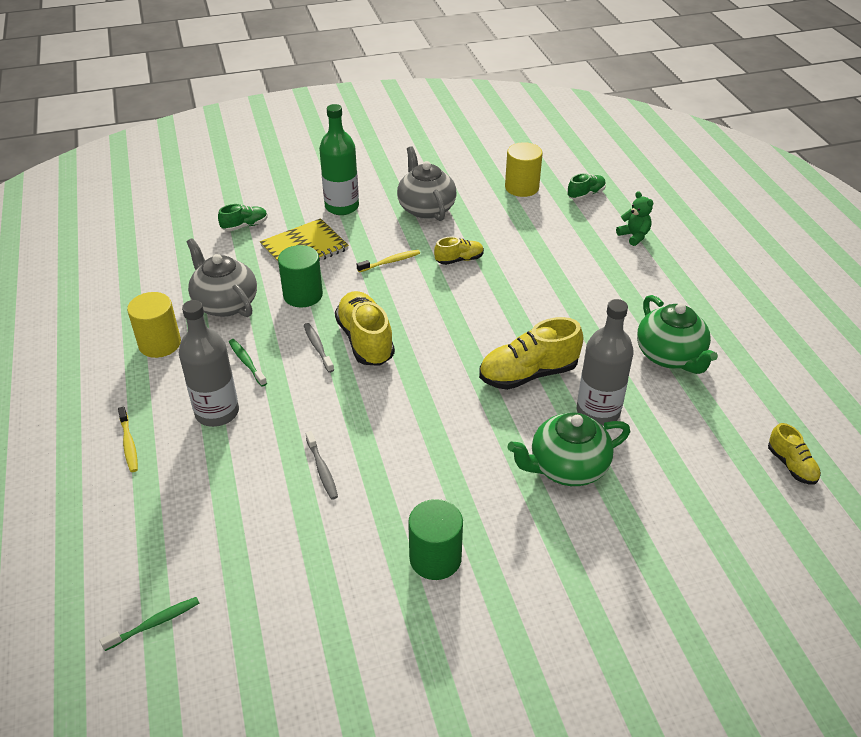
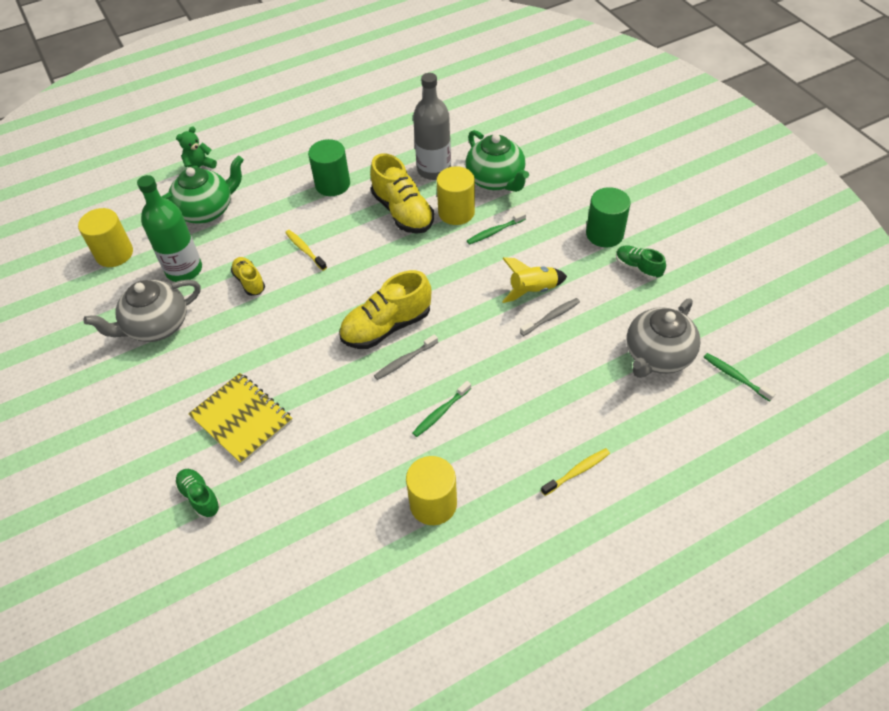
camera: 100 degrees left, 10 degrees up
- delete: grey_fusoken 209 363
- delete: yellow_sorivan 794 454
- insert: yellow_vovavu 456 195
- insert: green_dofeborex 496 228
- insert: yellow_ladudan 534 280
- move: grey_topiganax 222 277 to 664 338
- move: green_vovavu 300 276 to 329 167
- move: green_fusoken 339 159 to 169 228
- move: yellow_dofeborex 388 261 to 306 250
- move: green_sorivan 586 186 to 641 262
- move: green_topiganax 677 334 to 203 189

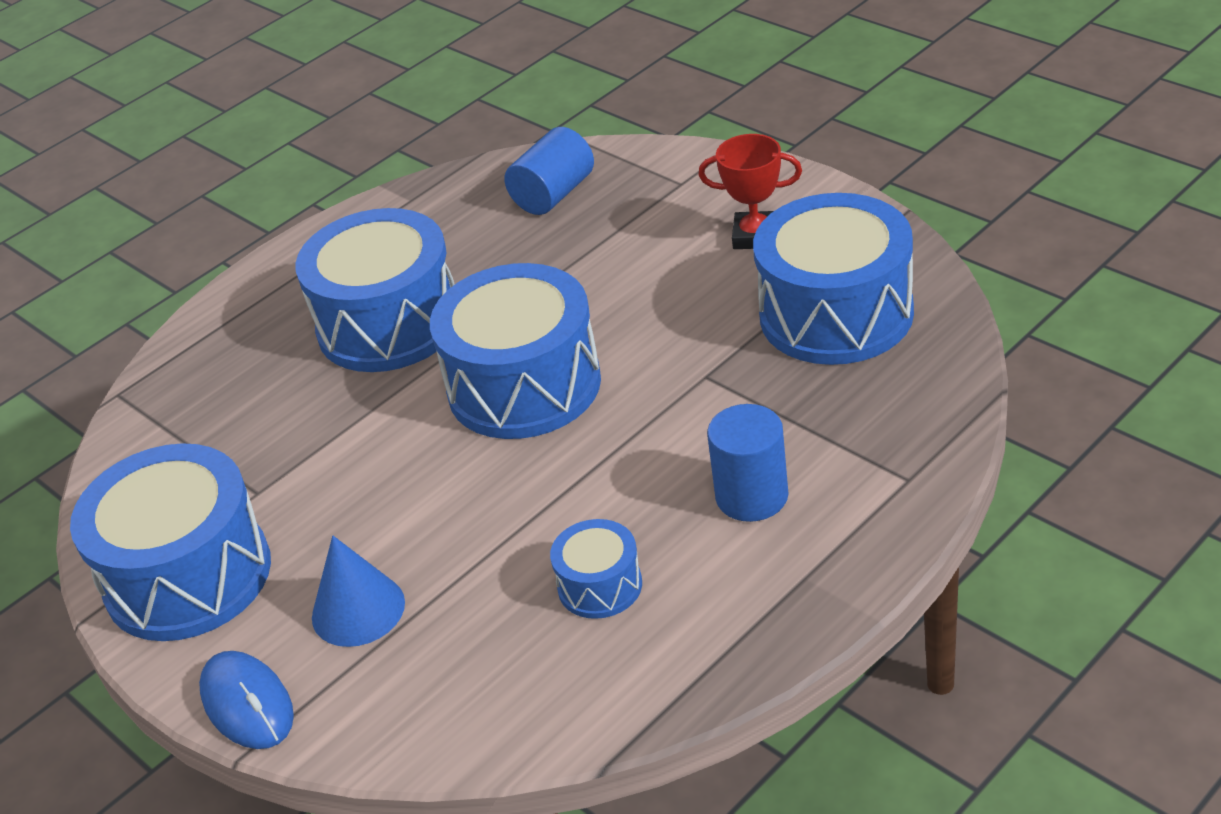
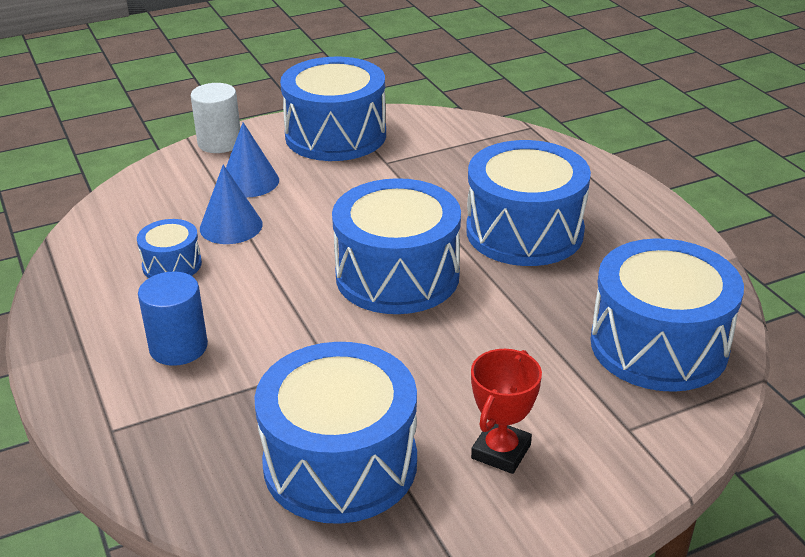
camera: 105 degrees right, 5 degrees down
- insert: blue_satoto 231 204
- replace: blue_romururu 246 700 to white_vovavu 215 118
- replace: blue_vovavu 549 171 to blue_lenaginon 667 315

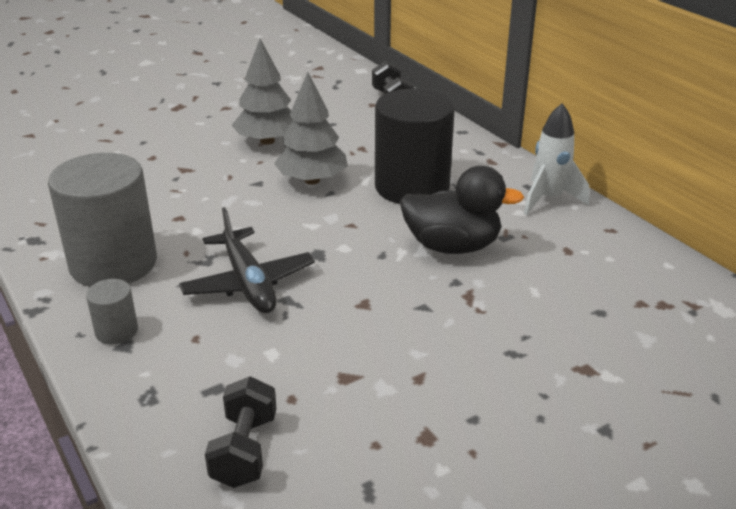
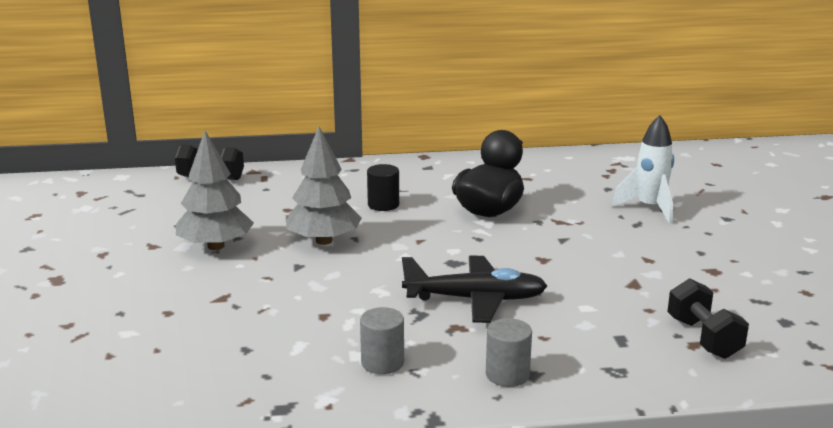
camera: 65 degrees left, 10 degrees down
- move: white_ladudan 556 159 to 643 169
- rotate: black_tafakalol 240 432 = 708 318 45 degrees clockwise
- resize: grey_vovavu 102 220 = 382 340 x0.44
- resize: black_vovavu 415 146 = 383 187 x0.44

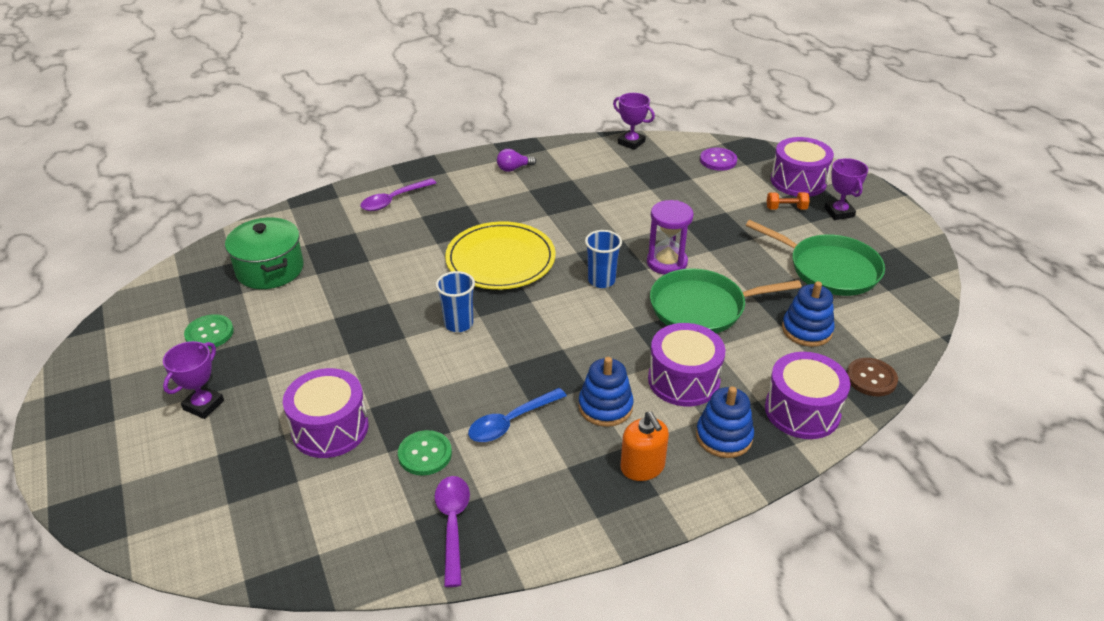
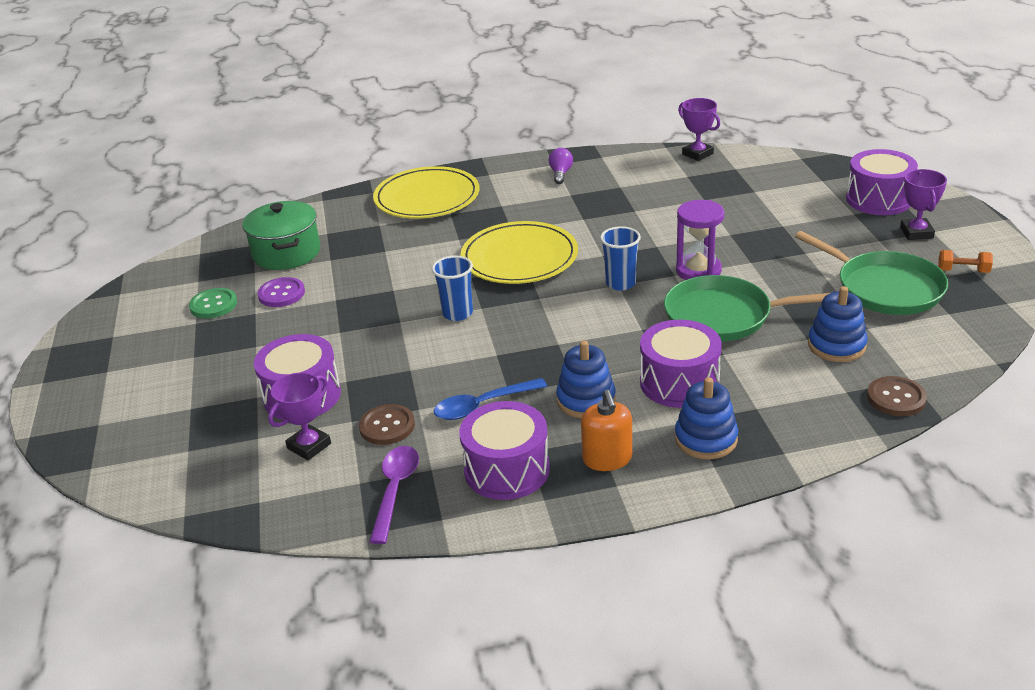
camera: 15 degrees right, 5 degrees down
- move: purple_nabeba 193 380 to 299 416
- move: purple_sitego 718 159 to 281 292
- move: purple_lenaginon 807 395 to 504 450
- move: orange_tafakalol 788 201 to 965 261
- replace: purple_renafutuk 398 194 to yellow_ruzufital 426 192
- recolor: green_sitego 425 453 to brown_sitego 387 424
- rotate: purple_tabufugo 516 160 = 561 166 105 degrees clockwise

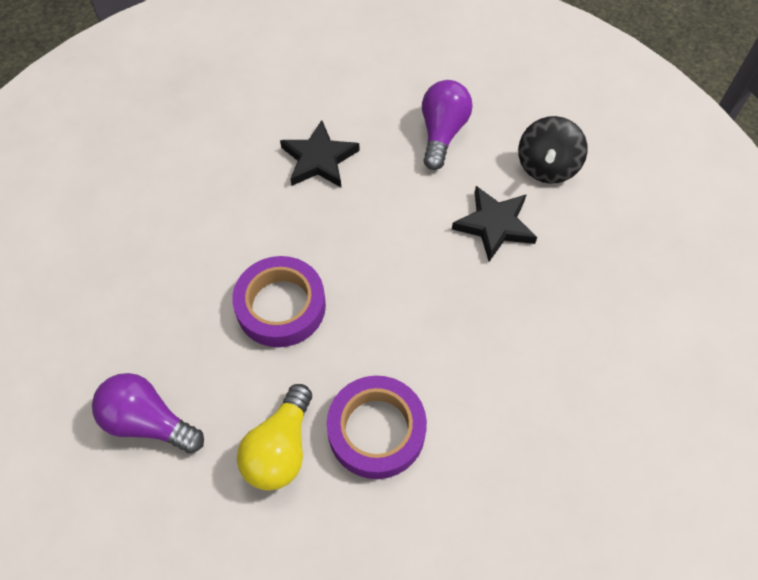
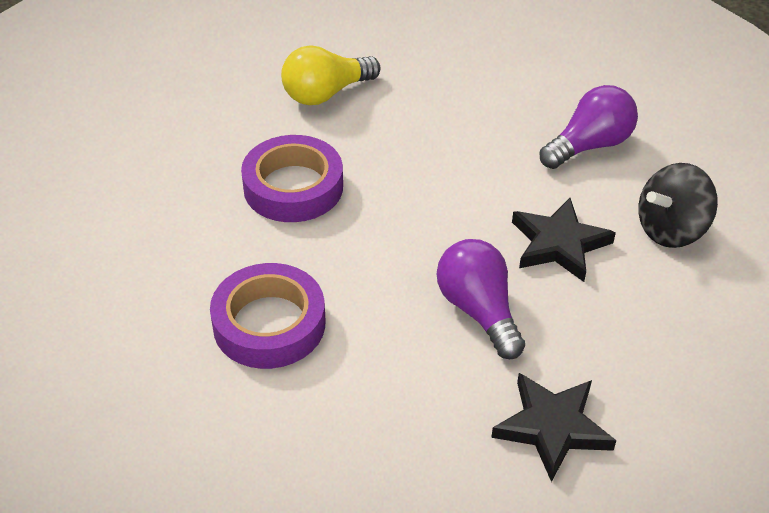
camera: 40 degrees right, 15 degrees down
- move: purple_tabufugo 148 413 to 481 299
- move: yellow_tabufugo 274 437 to 331 75
- move: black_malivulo 320 153 to 553 427

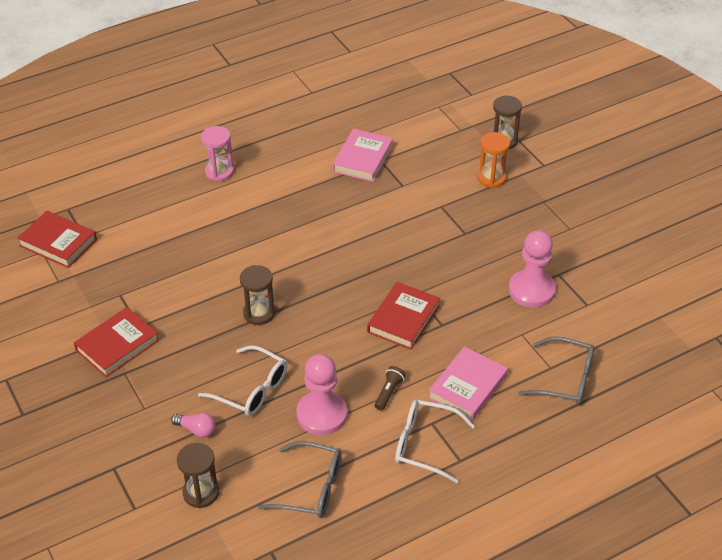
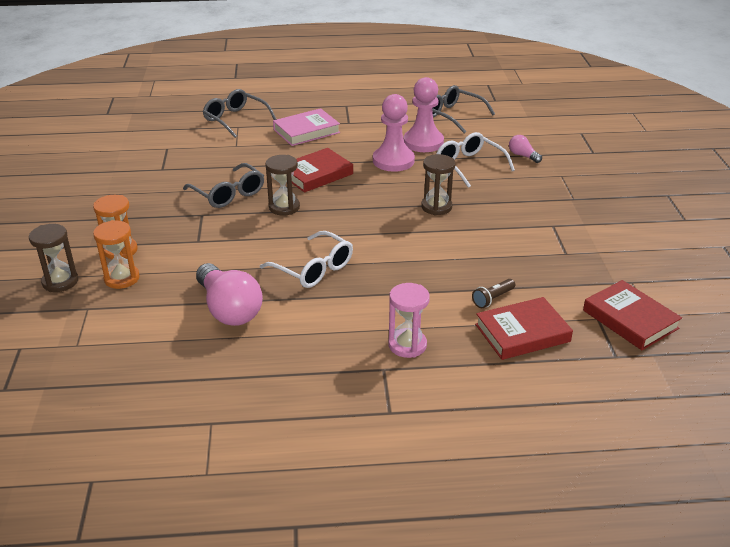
camera: 155 degrees left, 10 degrees down
- insert: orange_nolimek 116 254
- insert: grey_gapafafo 223 185
- move: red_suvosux 116 342 to 524 328
- move: brown_nolimek 198 475 to 282 185
- move: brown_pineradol 389 388 to 493 293
- move: white_gapafafo 435 441 to 306 259
- move: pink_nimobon 532 269 to 394 133
- replace: pink_suvosux 362 155 to pink_tabufugo 229 294

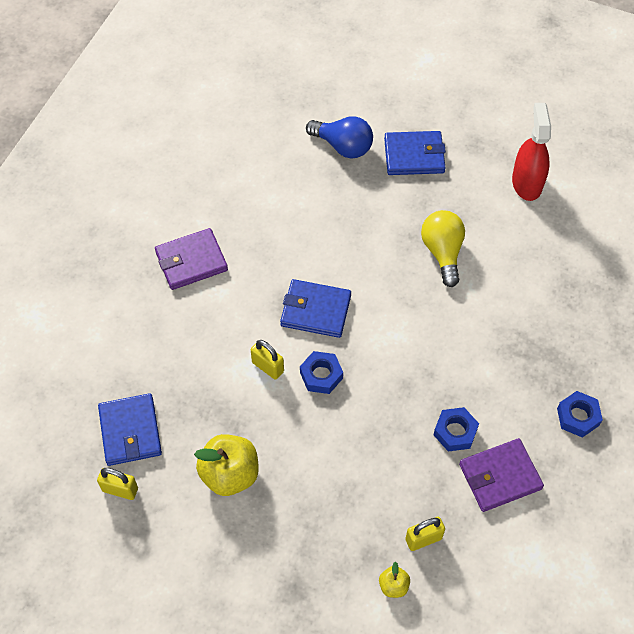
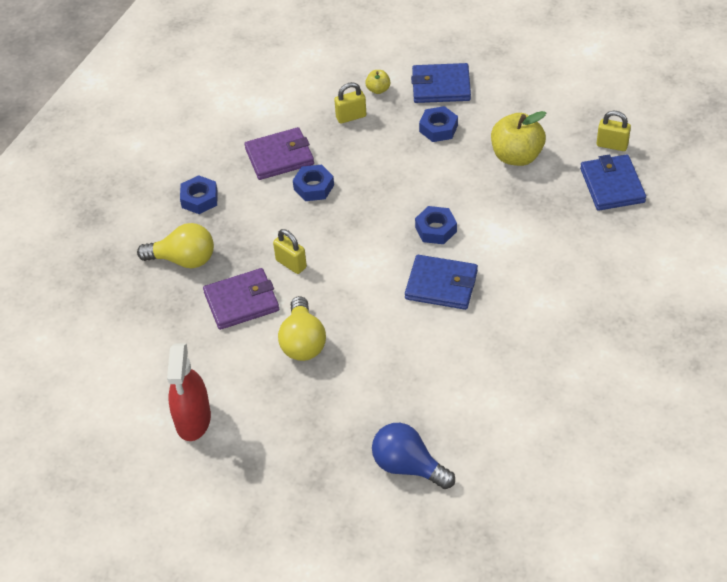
camera: 175 degrees left, 10 degrees down
- insert: yellow_tabufugo 175 245
- insert: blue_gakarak 438 124
- move: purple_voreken 191 259 to 241 299
- move: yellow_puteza 267 360 to 290 251
- move: blue_voreken 415 153 to 441 83

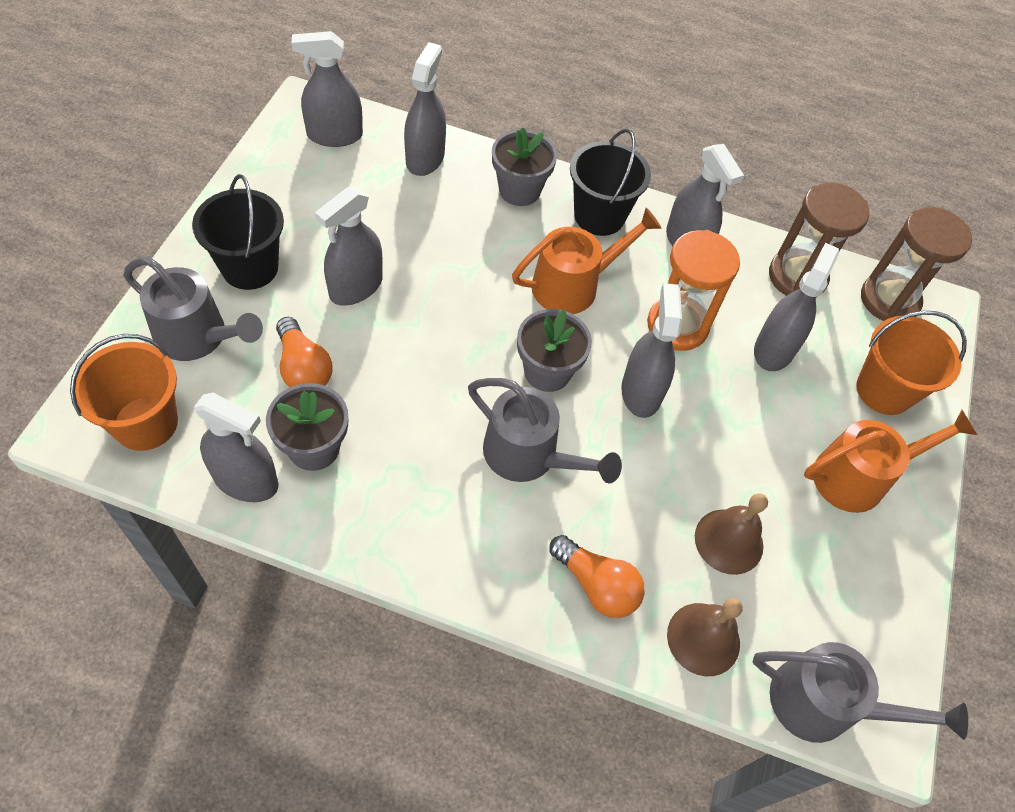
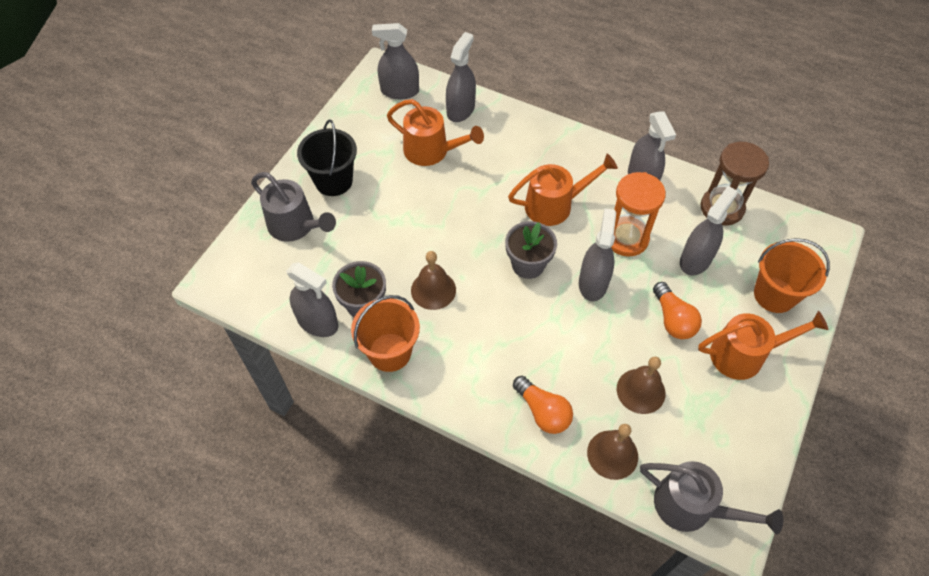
camera: 15 degrees right, 0 degrees up
- delete: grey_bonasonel 349 246
- delete: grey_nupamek 545 430
- delete: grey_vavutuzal 524 166
- delete: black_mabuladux 610 182
- delete: brown_nolimek 916 264
- insert: orange_nupamek 435 132
- insert: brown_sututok 433 280
- move: orange_mabuladux 124 392 to 385 333
- move: orange_tabufugo 304 352 to 677 310

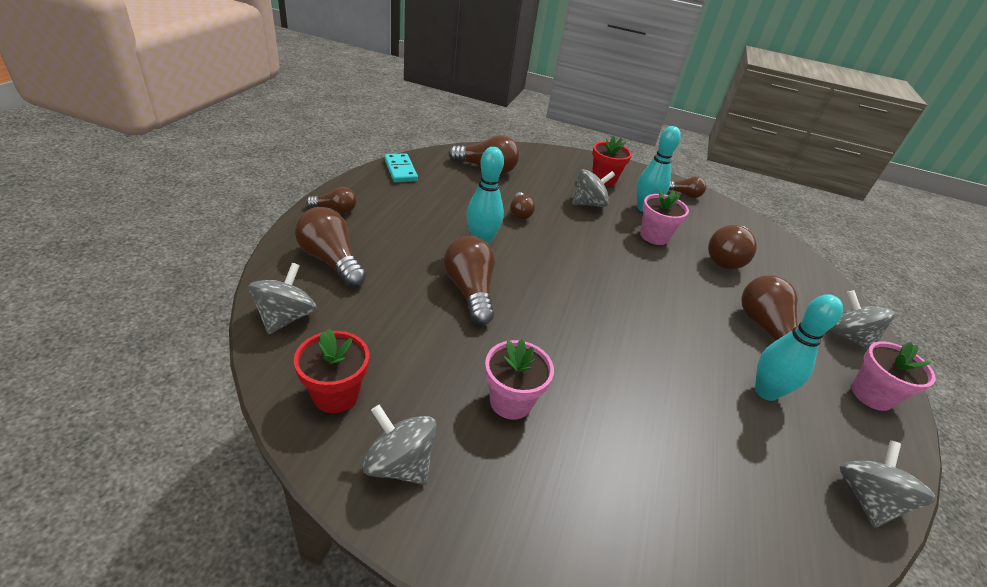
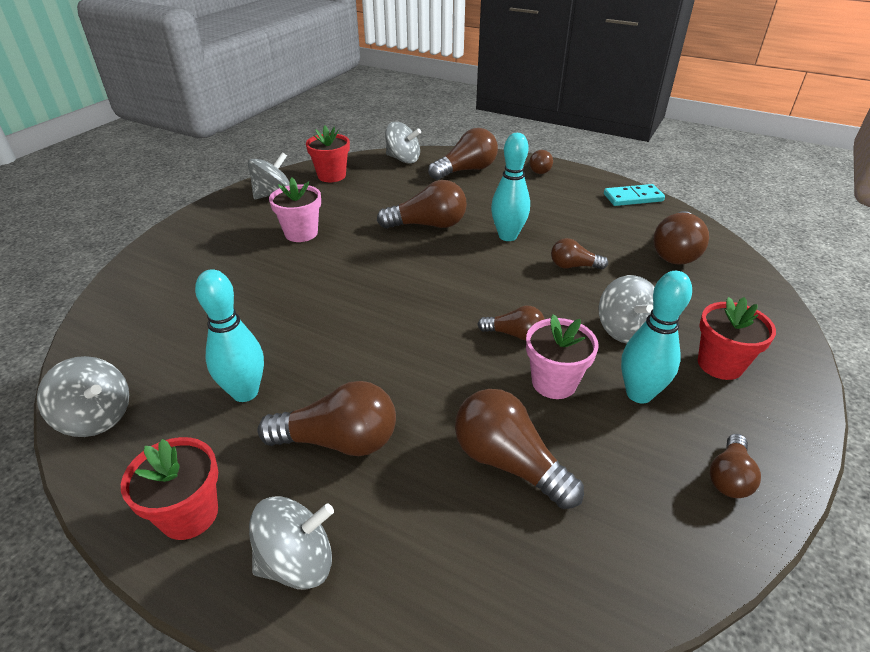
camera: 105 degrees right, 0 degrees up
- insert: brown_tabufugo 511 323
- recolor: pink_vavutuzal 894 376 to red_vavutuzal 169 488

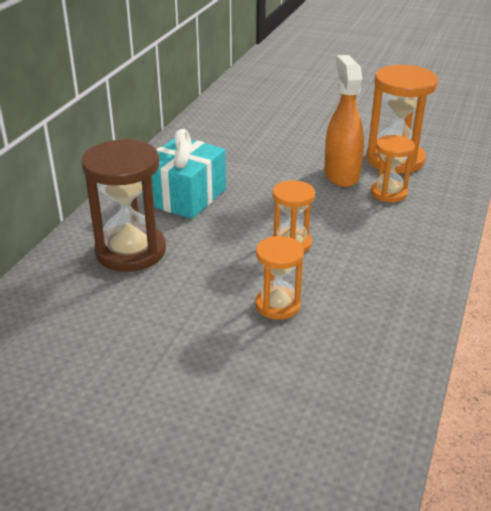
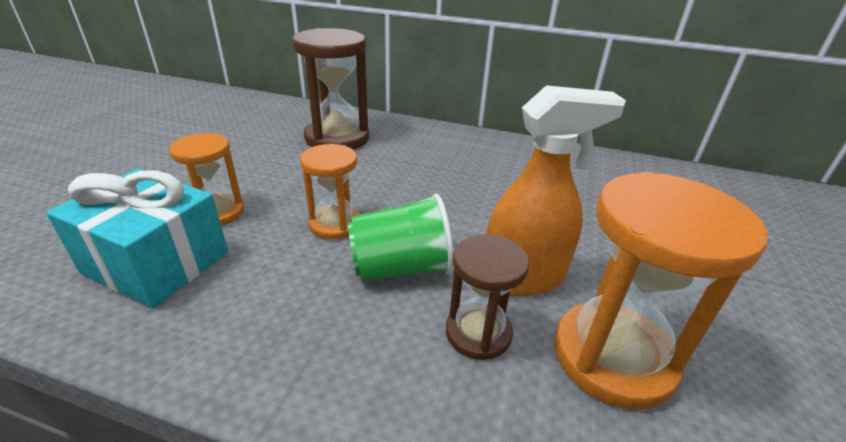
camera: 85 degrees right, 0 degrees up
- insert: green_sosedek 401 237
- move: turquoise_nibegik 184 174 to 137 238
- recolor: orange_nolimek 393 168 to brown_nolimek 487 297

